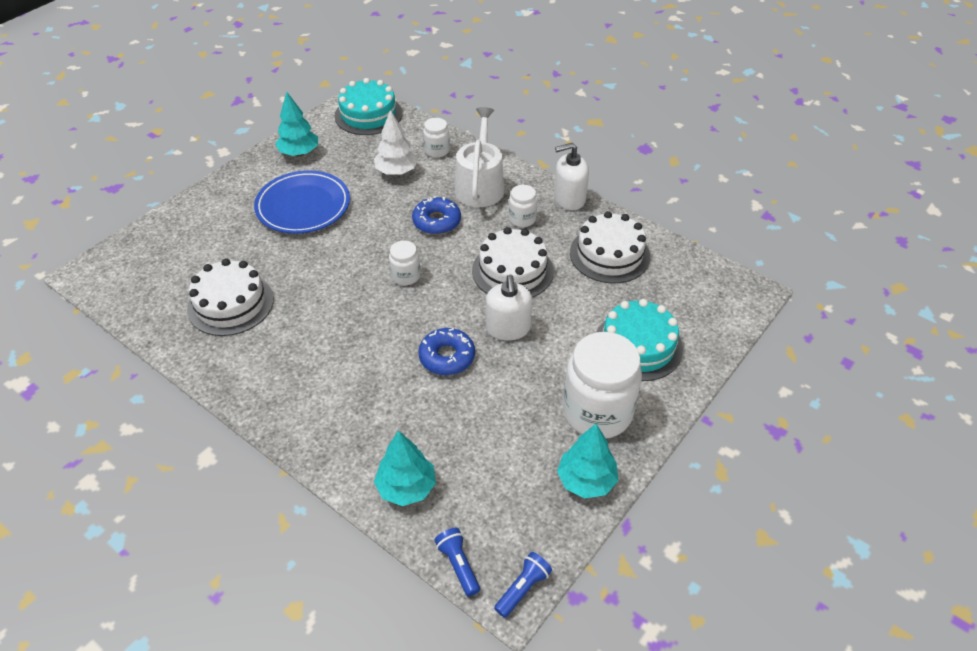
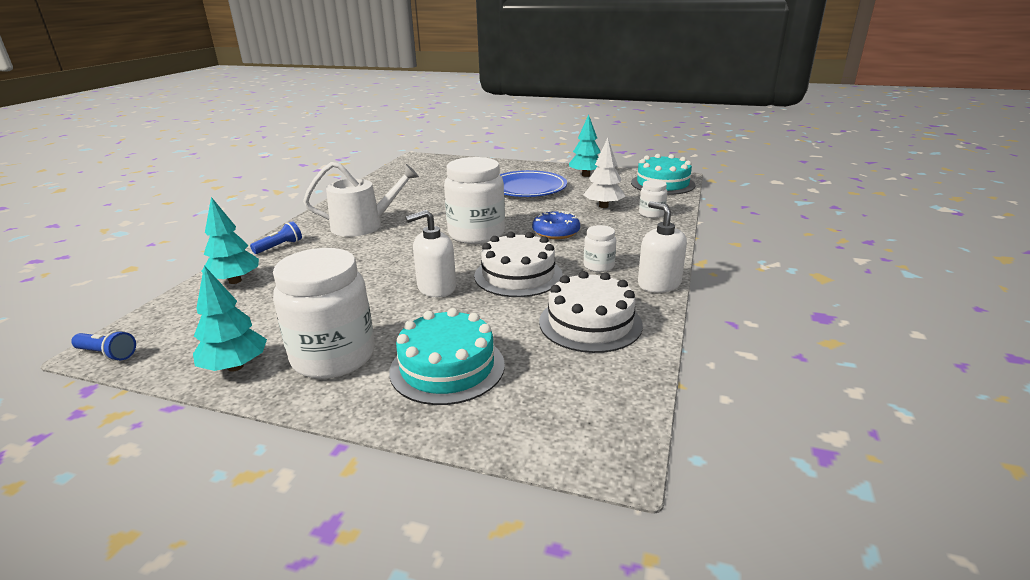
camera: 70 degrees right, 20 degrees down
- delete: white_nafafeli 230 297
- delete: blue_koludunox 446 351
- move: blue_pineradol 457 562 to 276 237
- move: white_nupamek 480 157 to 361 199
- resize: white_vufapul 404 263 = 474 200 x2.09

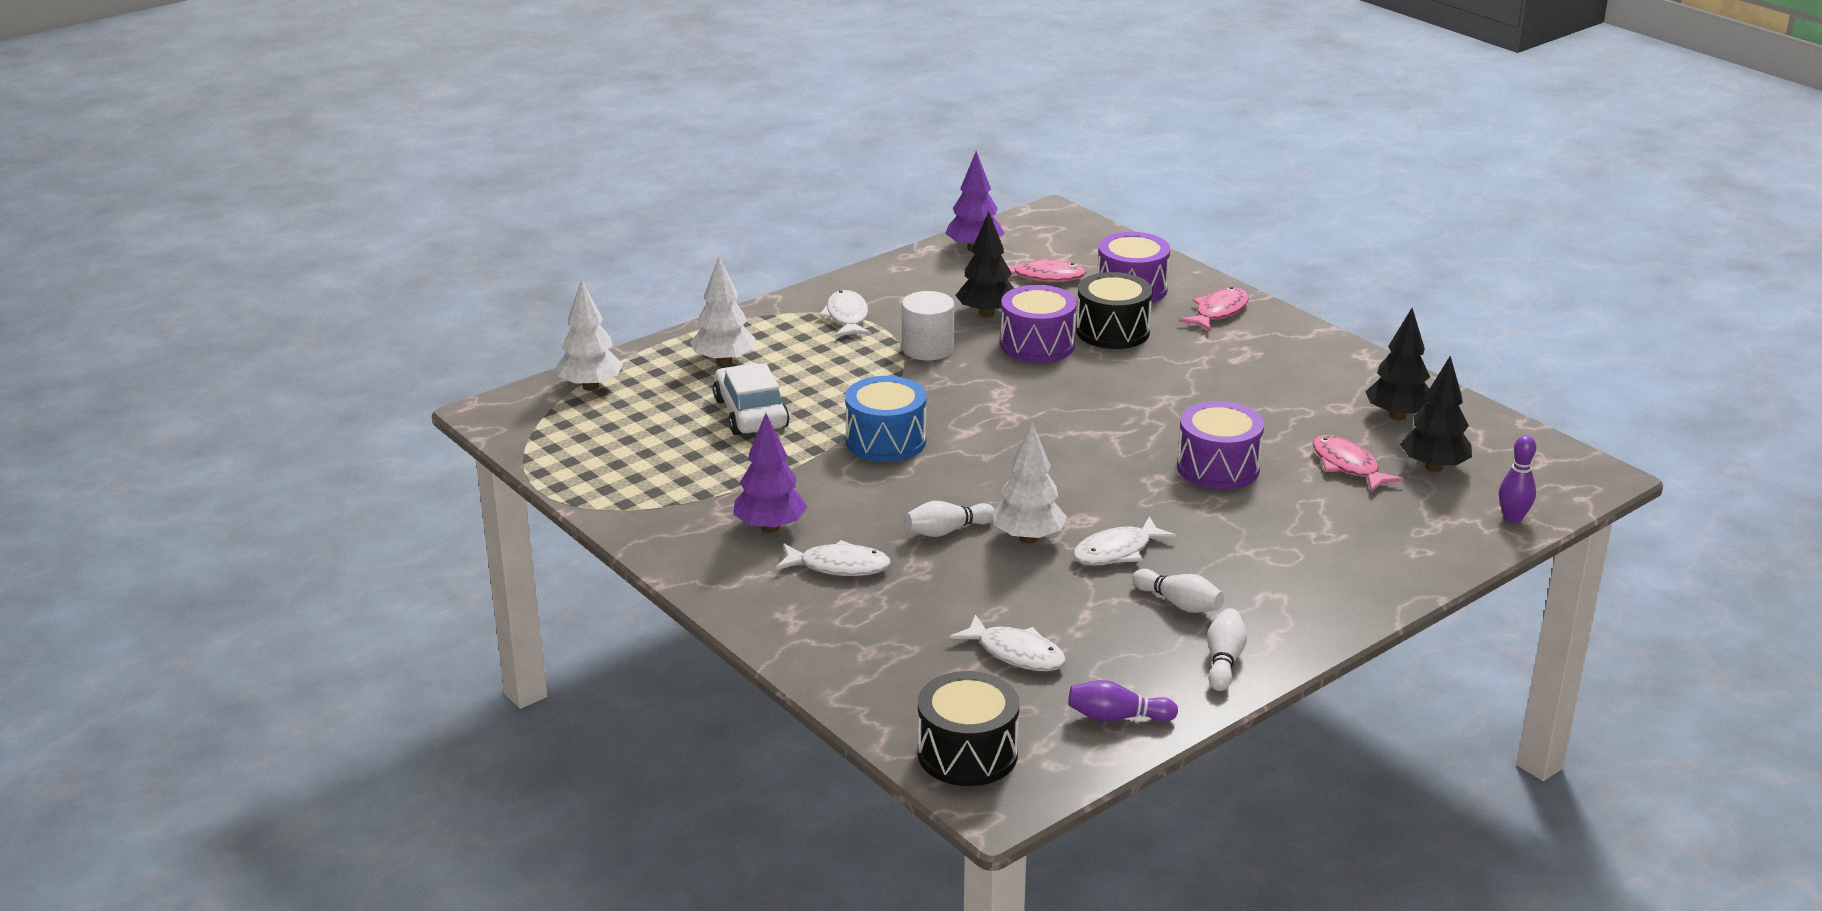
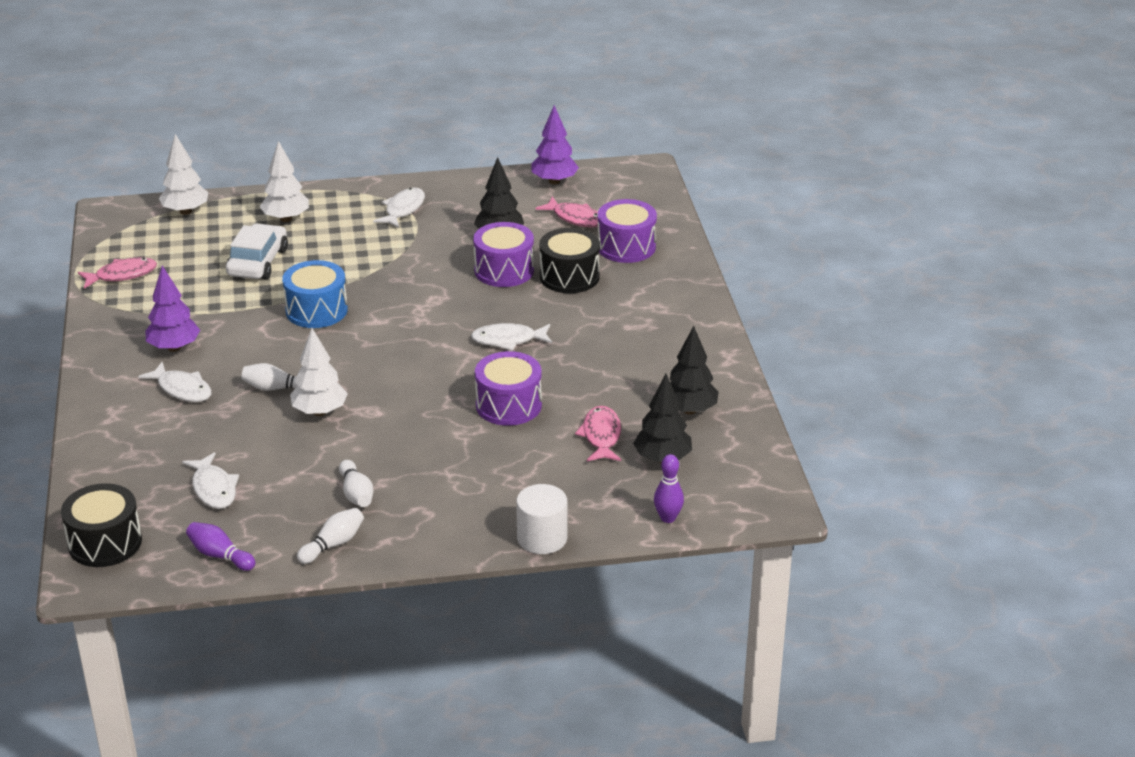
camera: 30 degrees right, 5 degrees up
- move: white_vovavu 928 326 to 541 519
- move: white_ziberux 1125 541 to 511 337
- move: pink_ziberux 1214 309 to 117 273

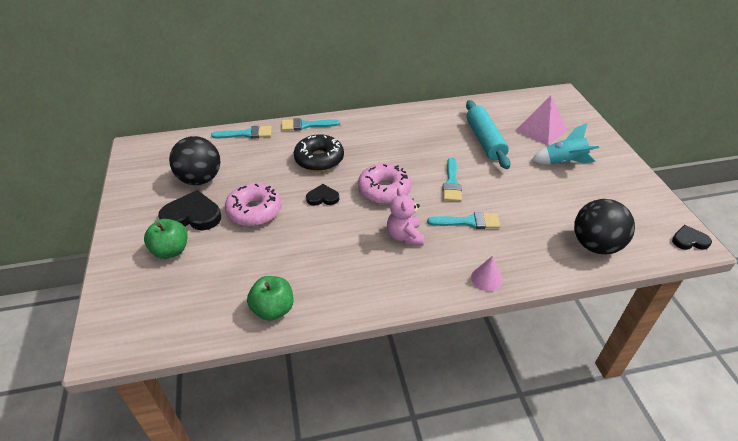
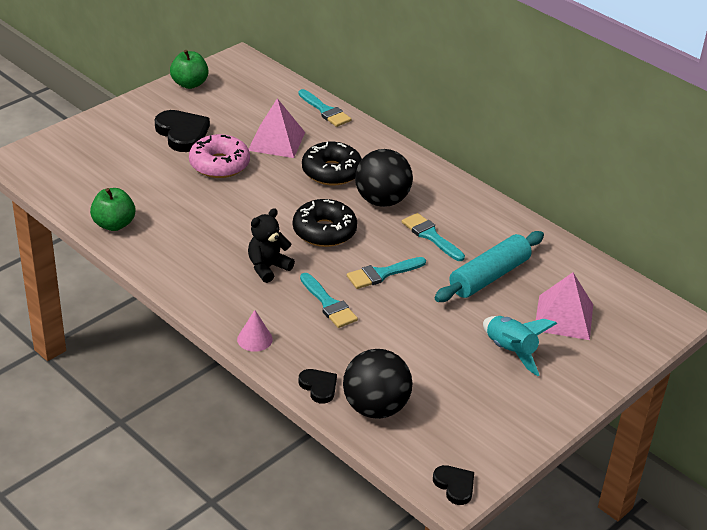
camera: 55 degrees right, 5 degrees down
- insert: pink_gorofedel 277 128
- move: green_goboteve 166 239 to 189 69
- move: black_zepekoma 195 160 to 384 178
- move: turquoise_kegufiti 311 124 to 433 237
- move: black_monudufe 322 195 to 318 386
- recolor: pink_koludunox 384 183 to black_koludunox 325 223
- recolor: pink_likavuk 405 216 to black_likavuk 271 245

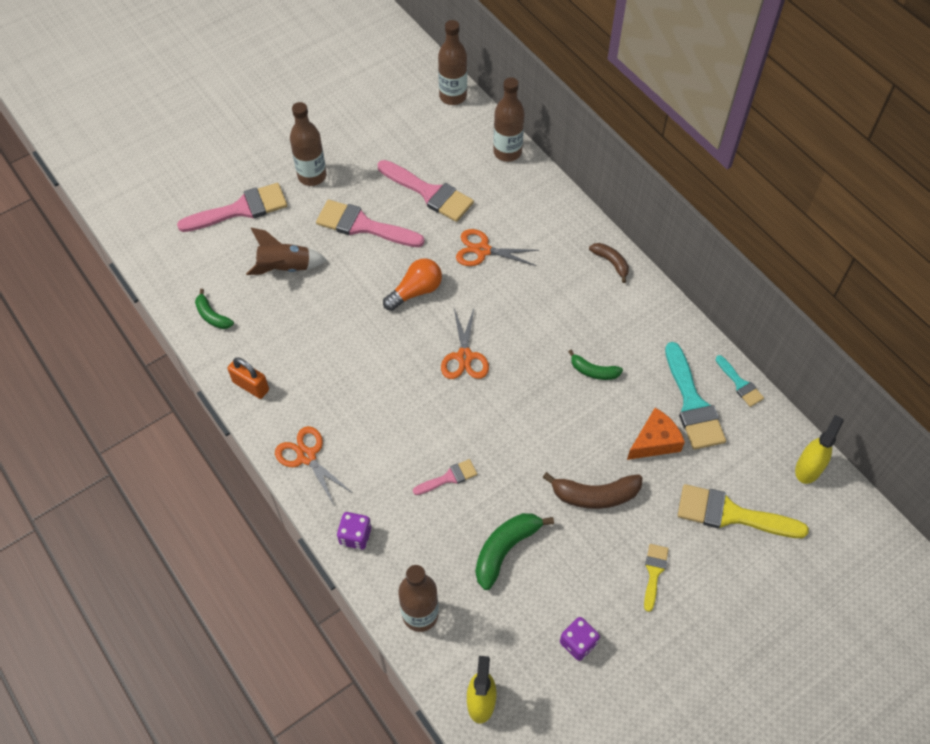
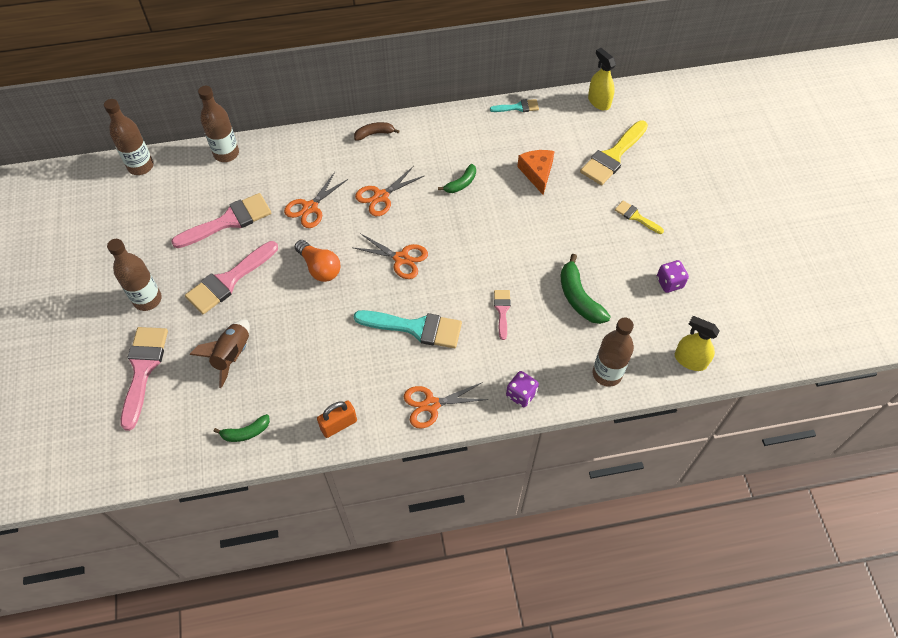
camera: 65 degrees left, 0 degrees up
- delete: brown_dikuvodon 592 490
- insert: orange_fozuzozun 389 191
- move: turquoise_kegufiti 695 396 to 408 329
- rotate: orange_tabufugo 412 284 = 317 261 150 degrees clockwise

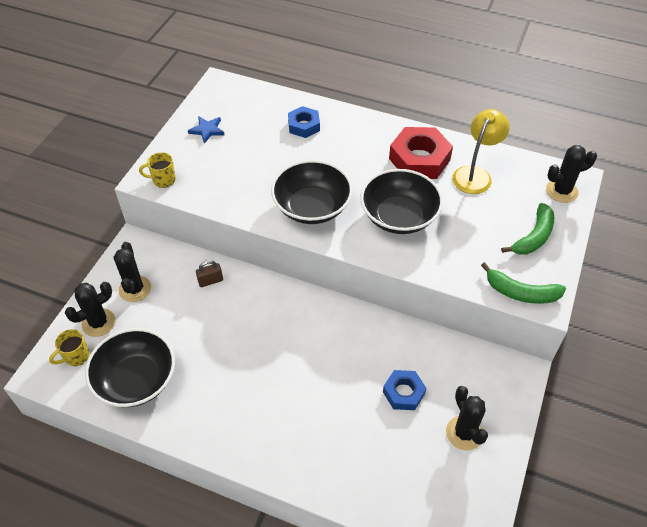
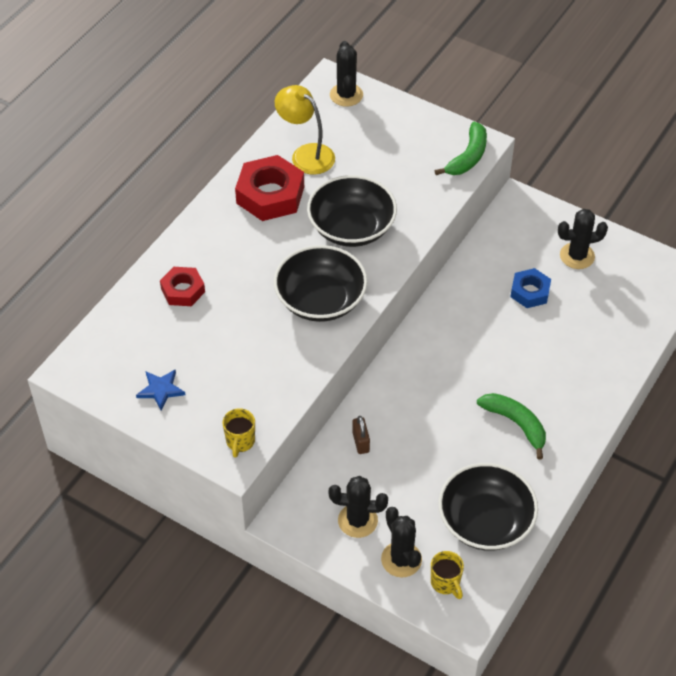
camera: 80 degrees left, 0 degrees up
- move: green_dikuvodon 527 229 to 511 426
- recolor: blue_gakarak 304 122 to red_gakarak 182 286

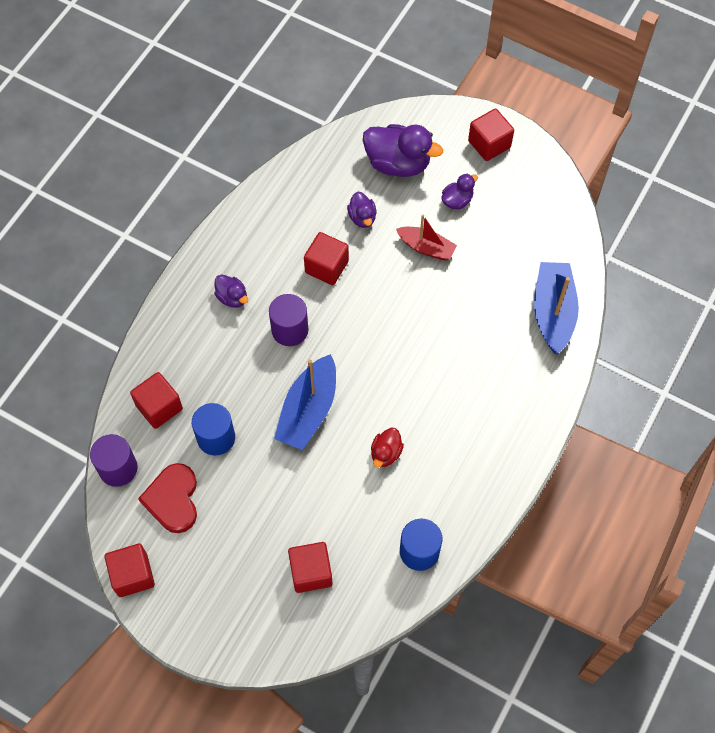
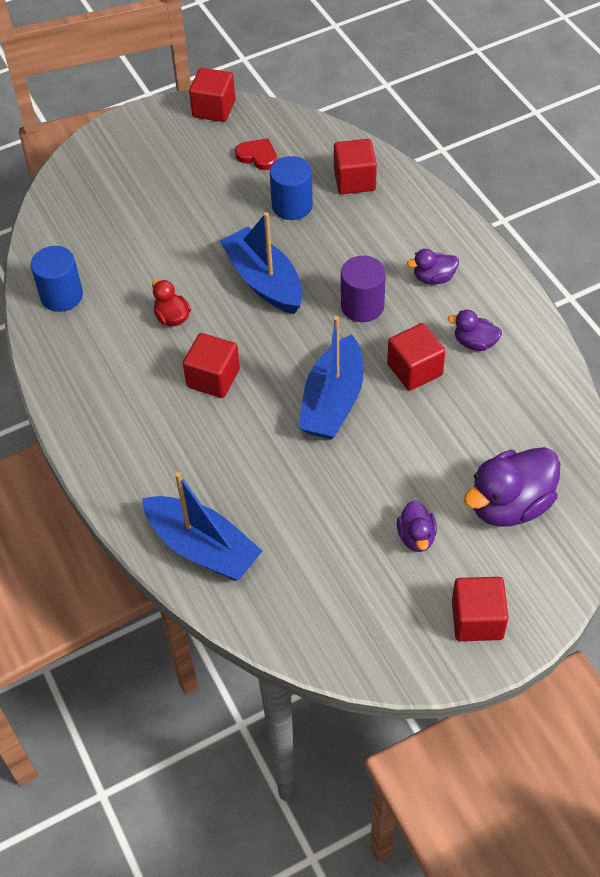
camera: 125 degrees right, 10 degrees down
- delete: purple_vovavu 113 460
- delete: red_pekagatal 426 238
- insert: blue_pekagatal 330 377
- move: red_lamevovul 310 567 to 211 365
- move: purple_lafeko 362 210 to 475 330
- resize: red_monudufe 167 498 = 256 154 x0.64

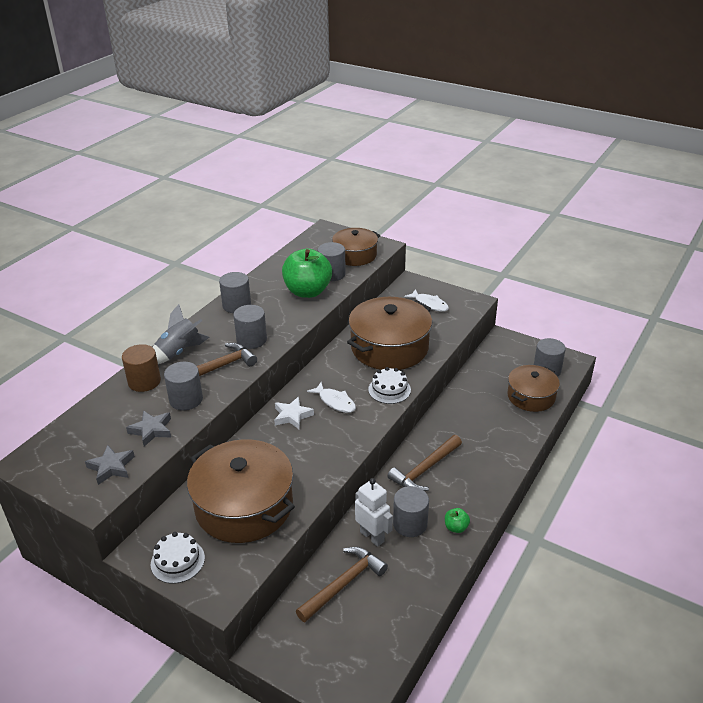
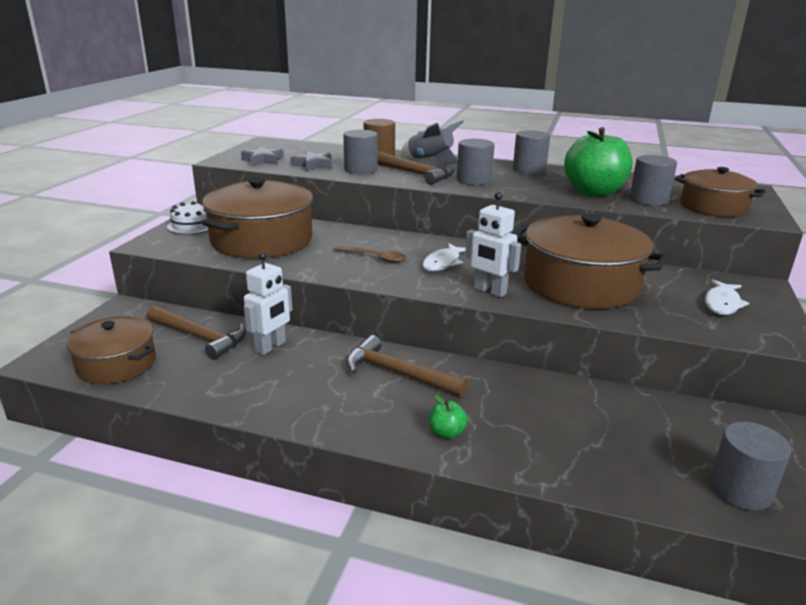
camera: 75 degrees right, 10 degrees down
- delete: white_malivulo 294 413
- delete: grey_vovavu 411 511
- insert: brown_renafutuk 369 254
- move: green_goboteve 457 520 to 448 417
- move: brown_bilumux 533 388 to 111 350
- replace: white_nafafeli 389 385 to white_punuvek 493 244

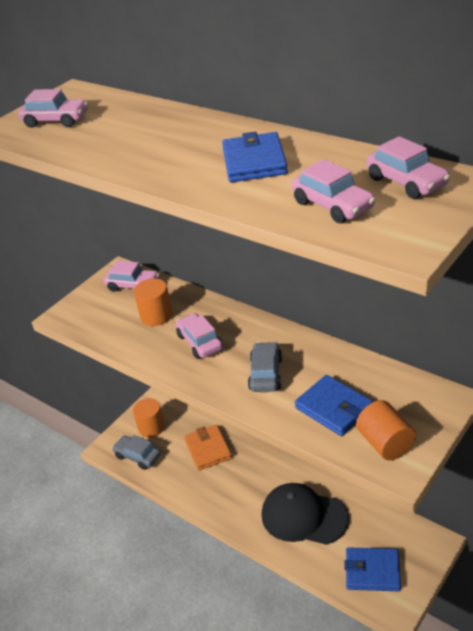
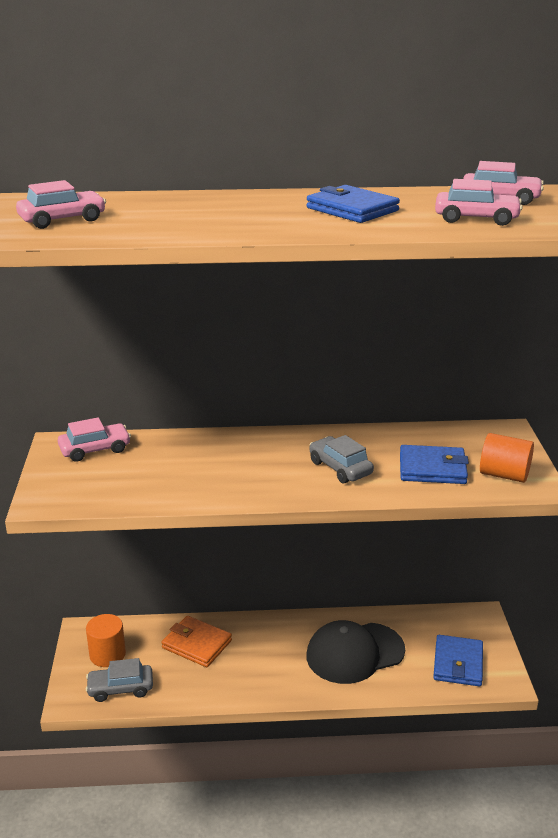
camera: 45 degrees left, 10 degrees down
- delete: orange_vovavu 153 302
- delete: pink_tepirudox 199 336
- rotate: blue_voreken 373 569 = 458 661 45 degrees counterclockwise

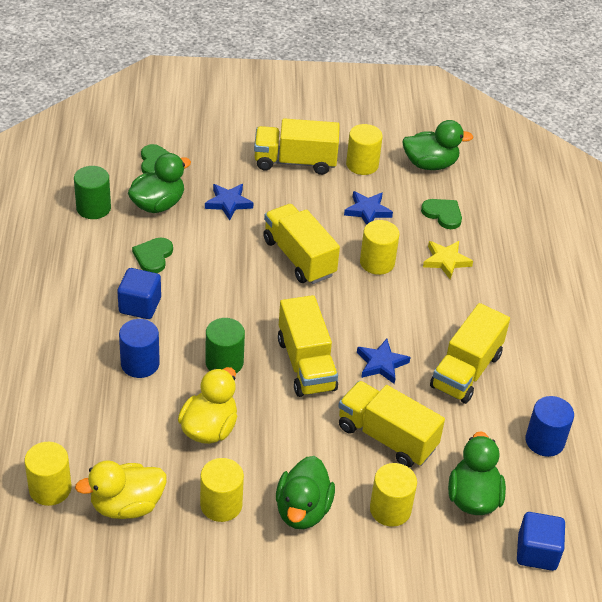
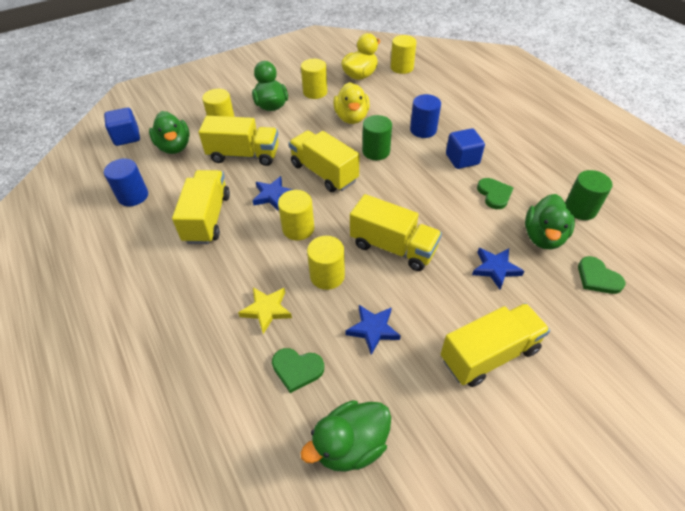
camera: 155 degrees right, 5 degrees up
- move: yellow_vovavu 364 149 to 296 215

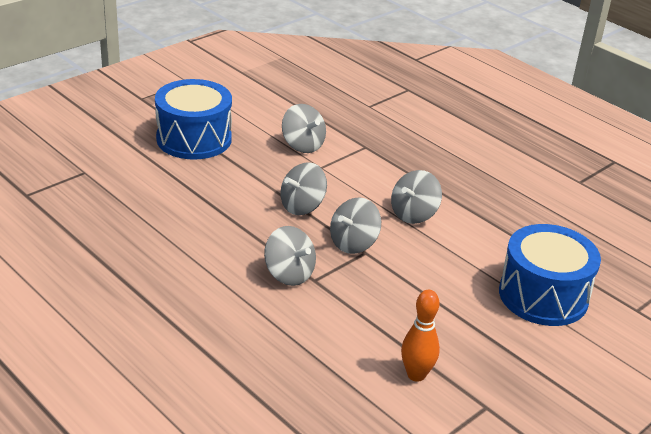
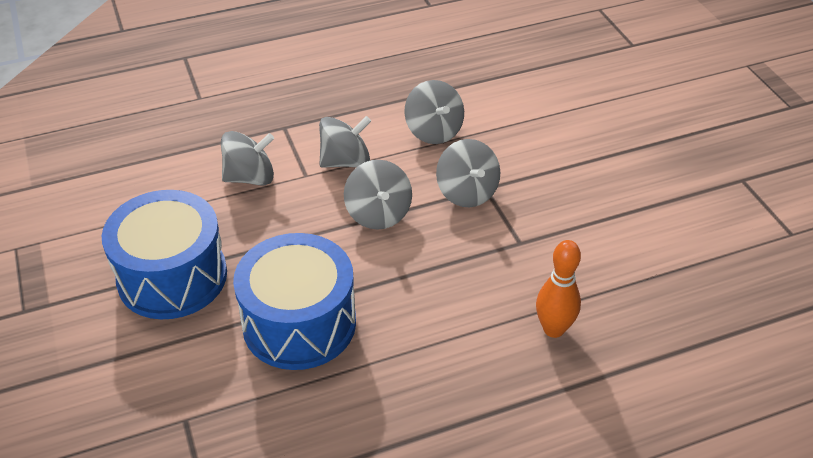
camera: 65 degrees left, 10 degrees up
- move: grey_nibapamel 290 256 to 345 142
- move: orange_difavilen 420 336 to 558 289
- move: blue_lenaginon 550 275 to 294 301

